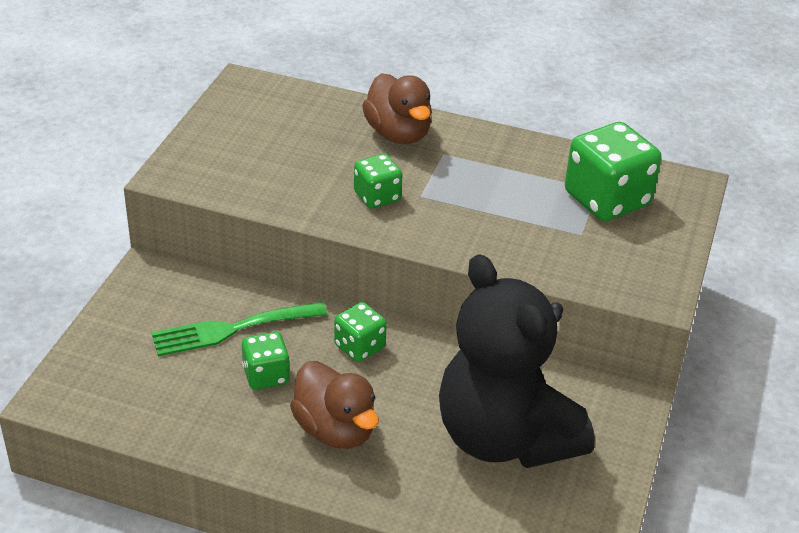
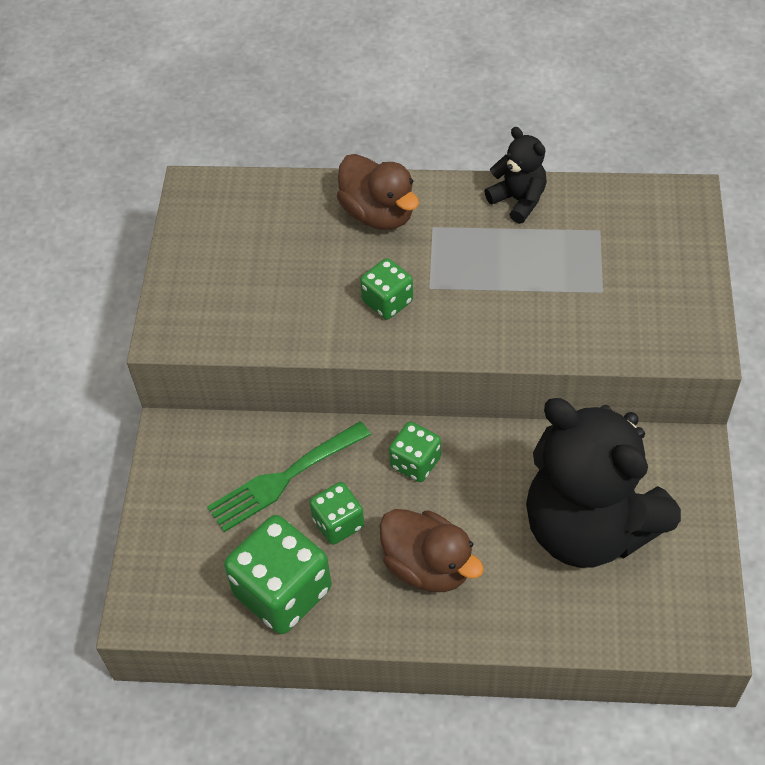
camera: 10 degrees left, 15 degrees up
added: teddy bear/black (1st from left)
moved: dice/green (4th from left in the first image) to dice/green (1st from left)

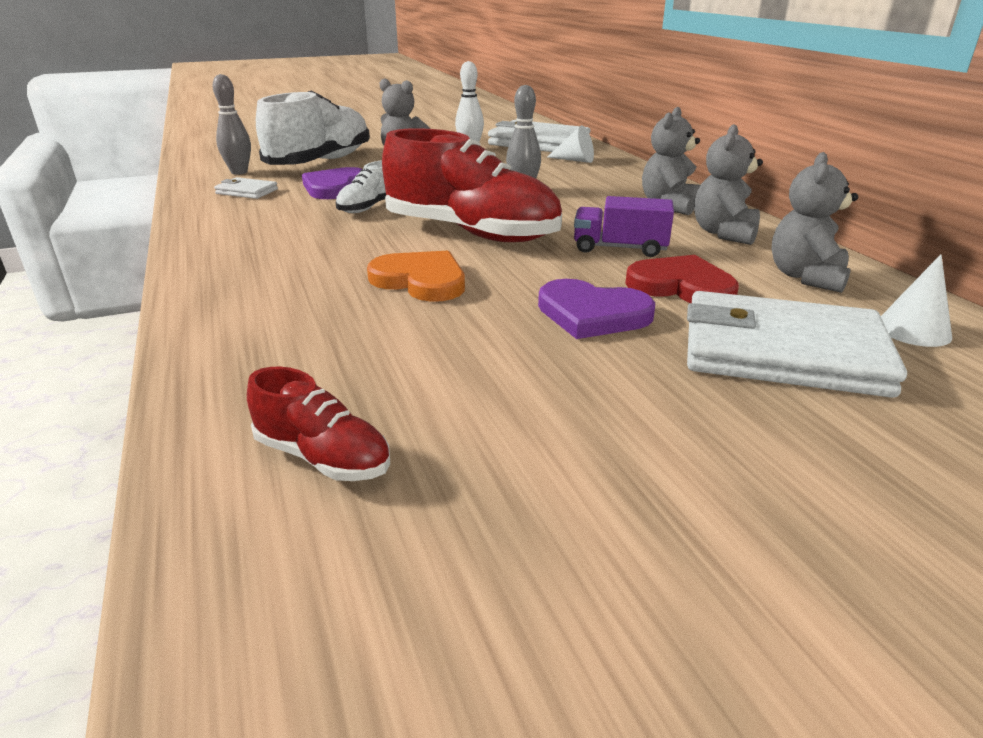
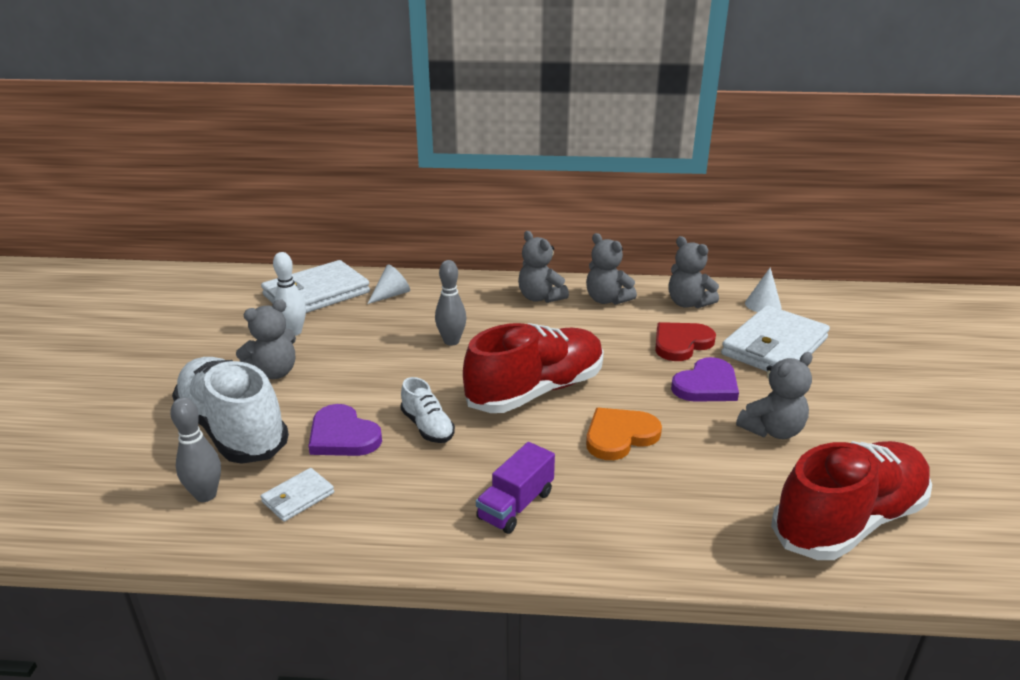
camera: 65 degrees left, 0 degrees up
added: teddy bear/grey (5th from left)
moved: truck/purple
resized: shoe/red (1st from left in the first image) x2.12

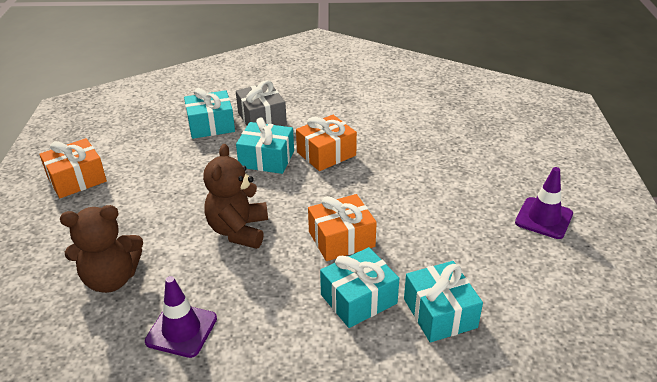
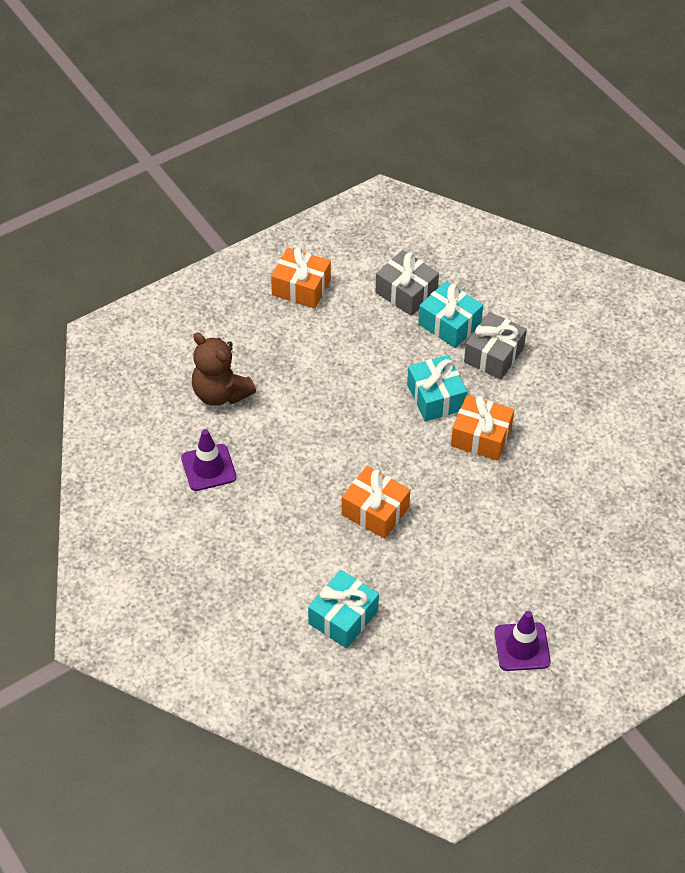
camera: 55 degrees right, 15 degrees up
removed: teddy bear/brown (2nd from left); gift/turquoise (3rd from left)
added: gift/grey (1st from left)

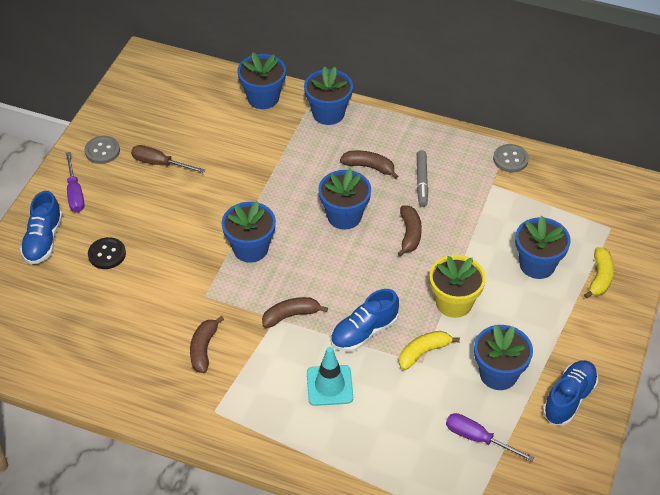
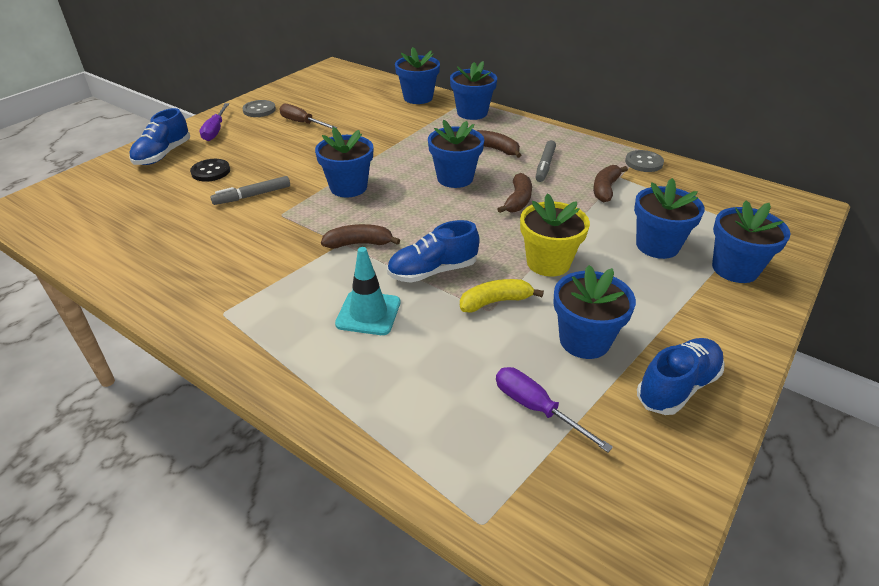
camera: 15 degrees right, 10 degrees down
added: marker/grey (1st from left)
moved: banana/brown (1st from left in the first image) to banana/brown (4th from left)
replaced: banana/yellow (2nd from left) to flower pot/blue (7th from left)

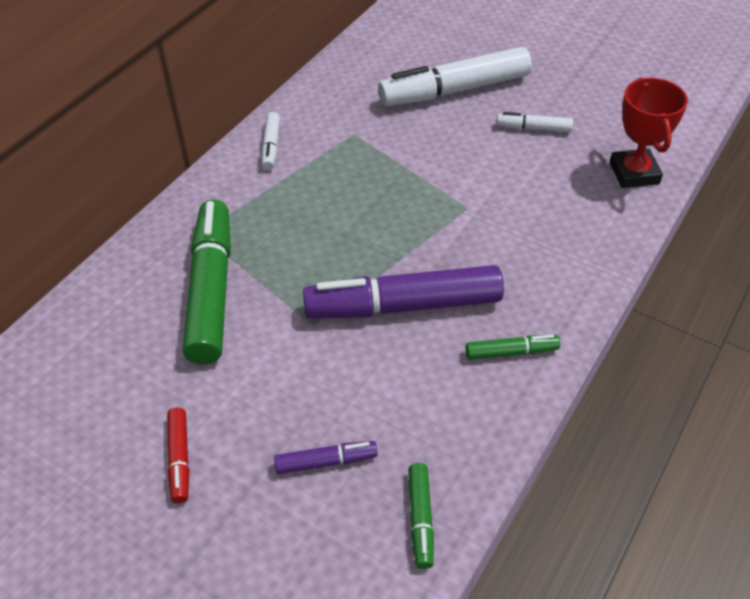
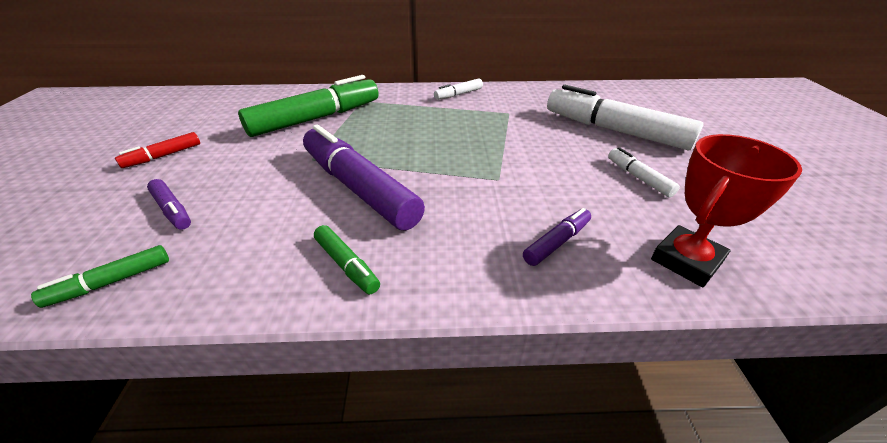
camera: 55 degrees right, 10 degrees down
added: marker/purple (3rd from left)

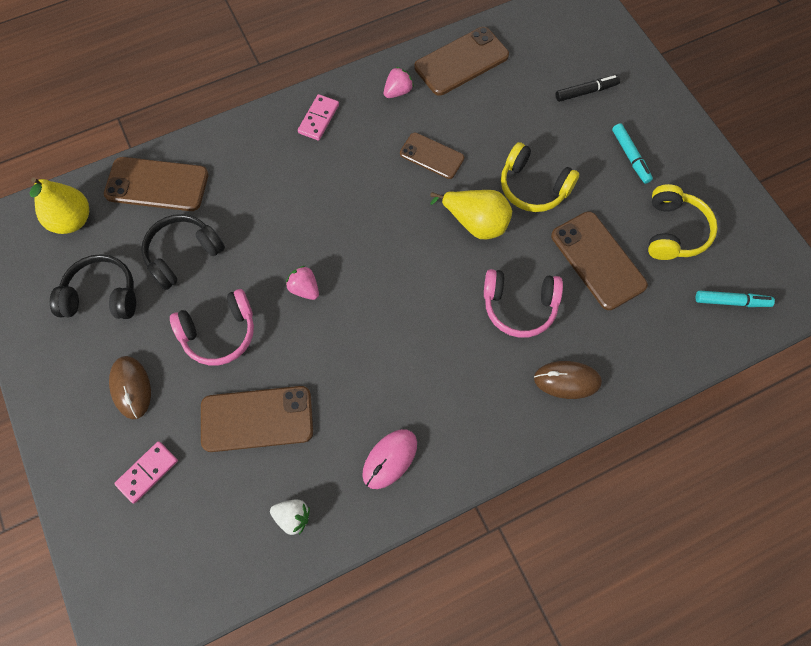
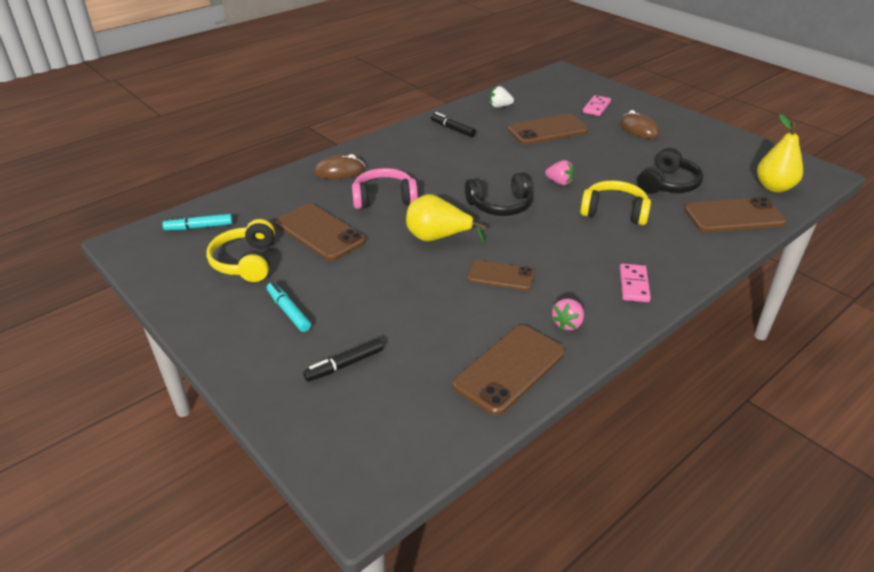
camera: 165 degrees right, 30 degrees down
removed: headphones/pink (1st from left)
moved: headphones/black (1st from left); headphones/yellow (1st from left in the first image) to headphones/yellow (2nd from left)
replaced: mouse/pink to marker/black (2nd from left)

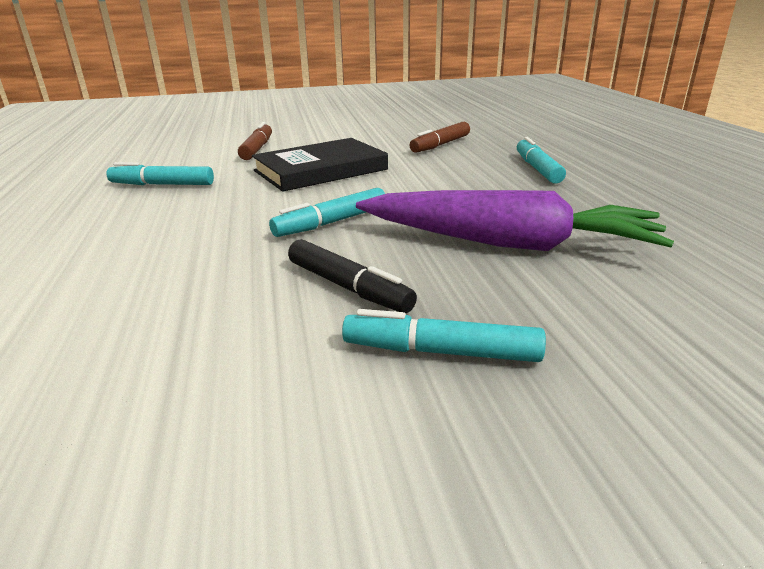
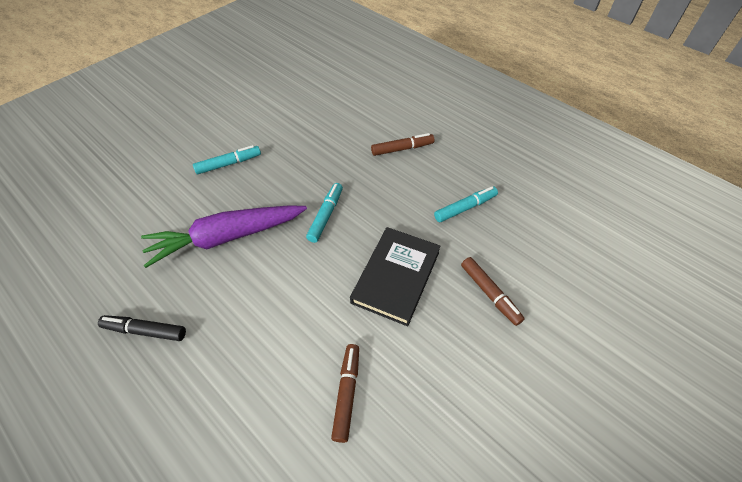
camera: 145 degrees right, 25 degrees up
removed: marker/turquoise (4th from left)
added: marker/brown (2nd from left)
moved: marker/black

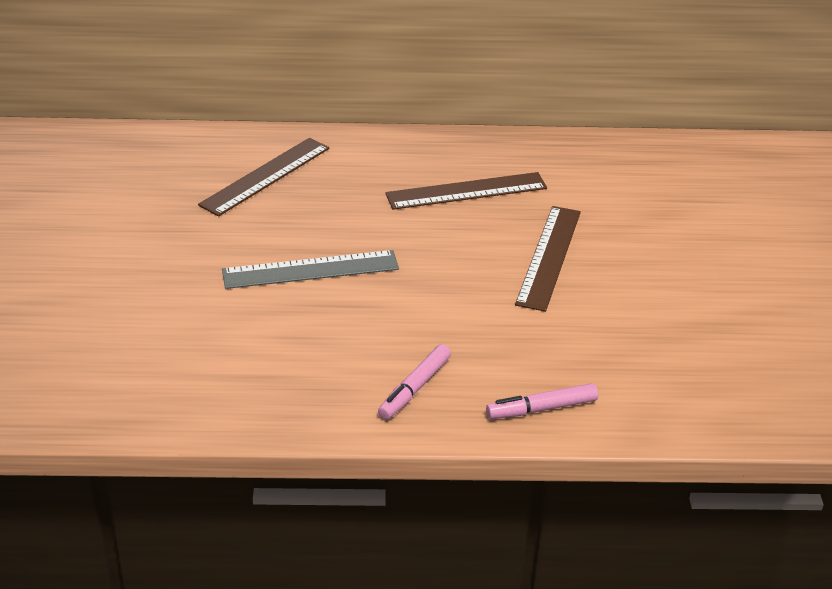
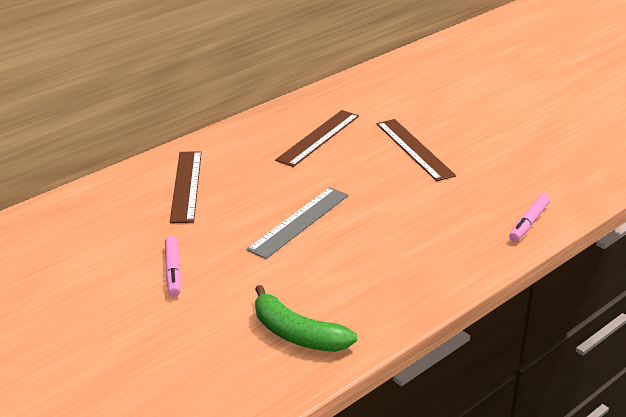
camera: 40 degrees left, 5 degrees down
added: banana/green
moved: marker/pink (1st from left)

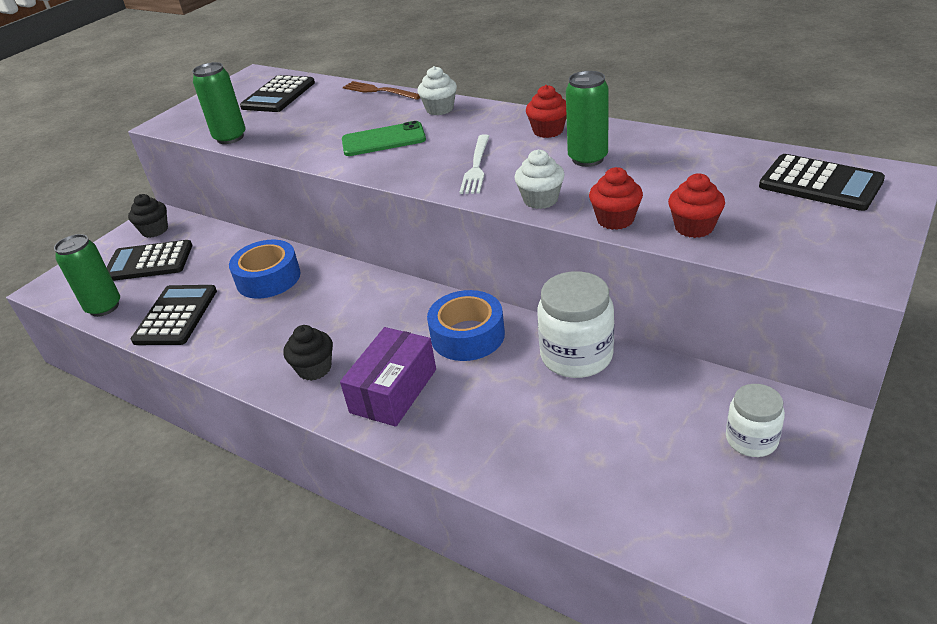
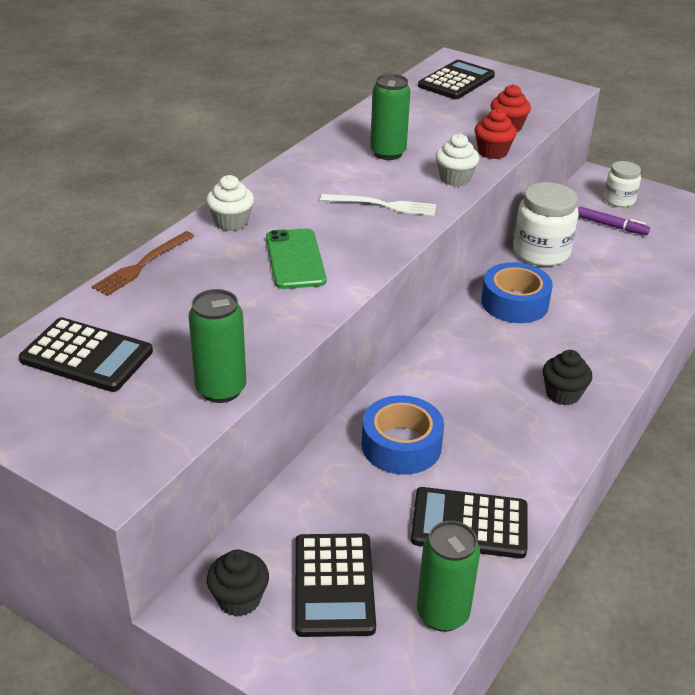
camera: 95 degrees left, 0 degrees up
removed: box/purple; cupcake/red (1st from left)
added: marker/purple

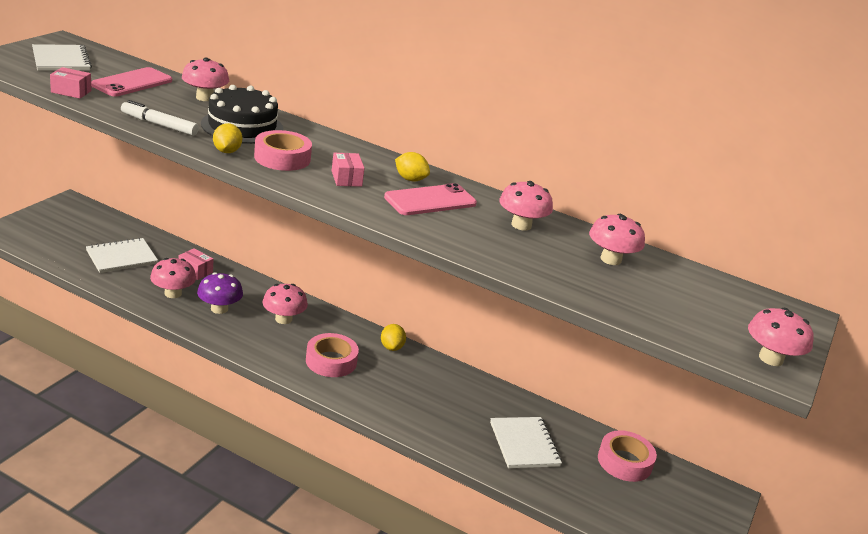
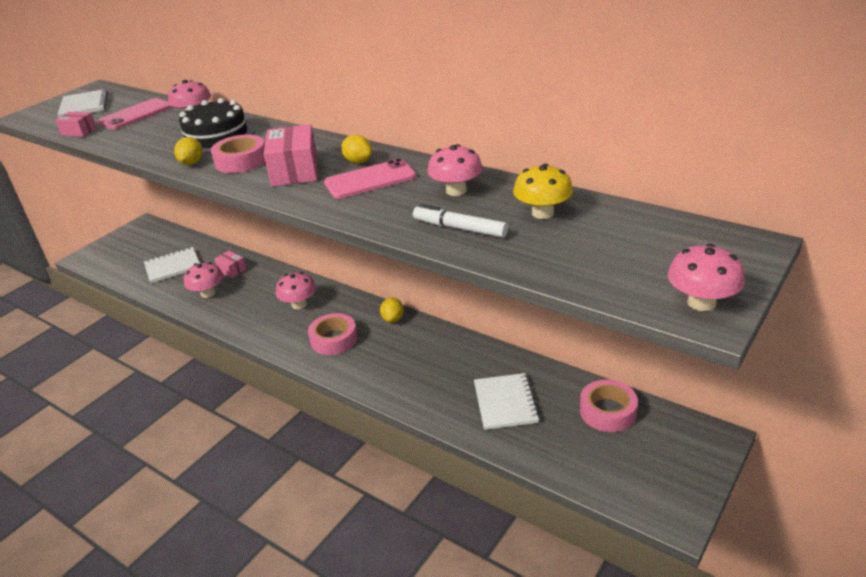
camera: 15 degrees right, 5 degrees up
removed: mushroom/purple
moved: marker/white
recoloured: mushroom/pink (5th from left) to mushroom/yellow
resized: box/pink (3rd from left) x1.80

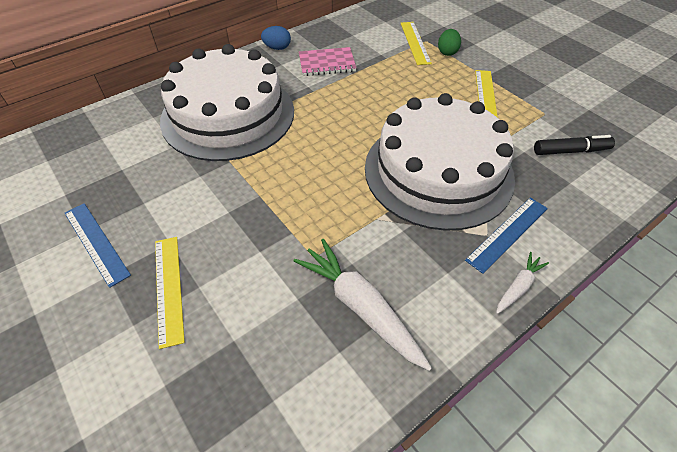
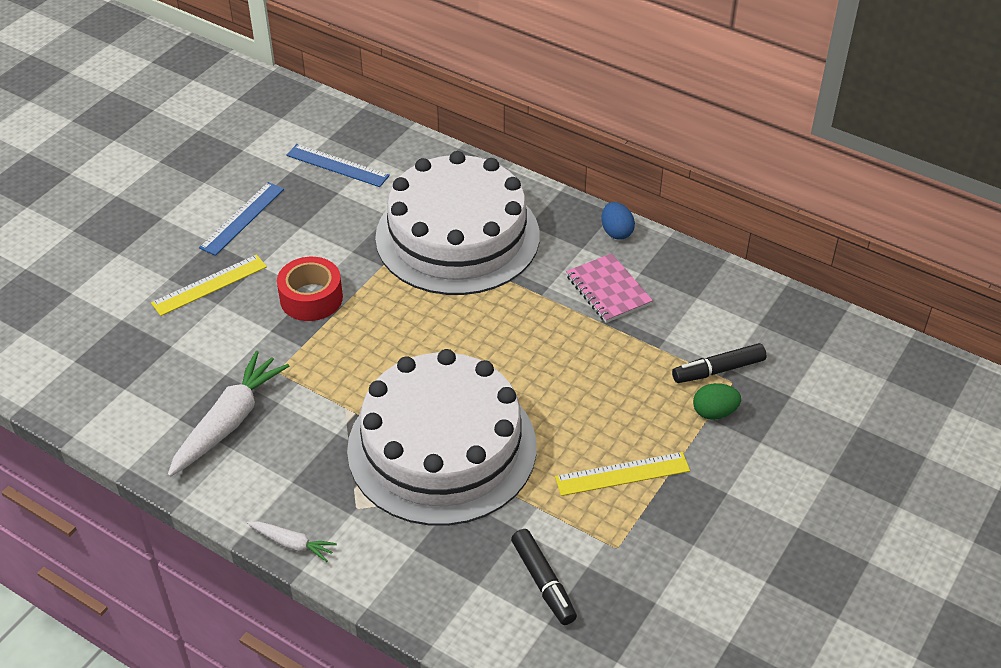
camera: 70 degrees right, 5 degrees down
added: tape/red
moved: ruler/blue (2nd from left)
replaced: ruler/yellow (2nd from left) to marker/black (2nd from left)

